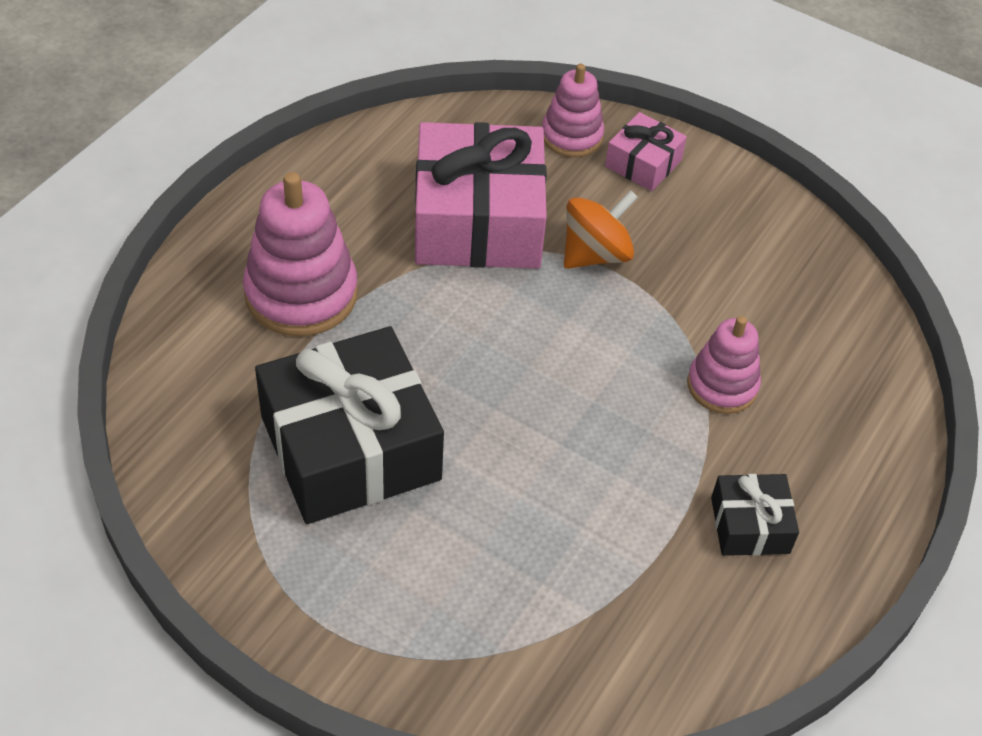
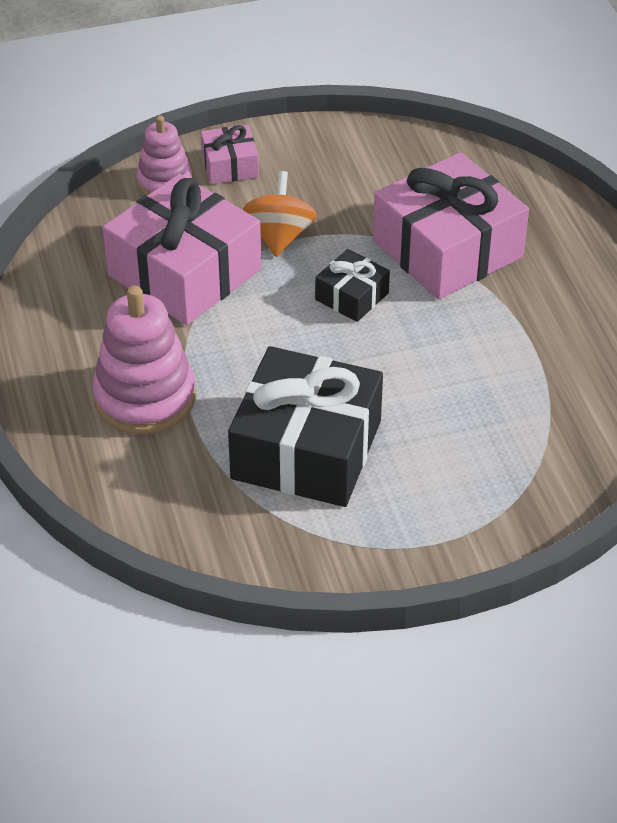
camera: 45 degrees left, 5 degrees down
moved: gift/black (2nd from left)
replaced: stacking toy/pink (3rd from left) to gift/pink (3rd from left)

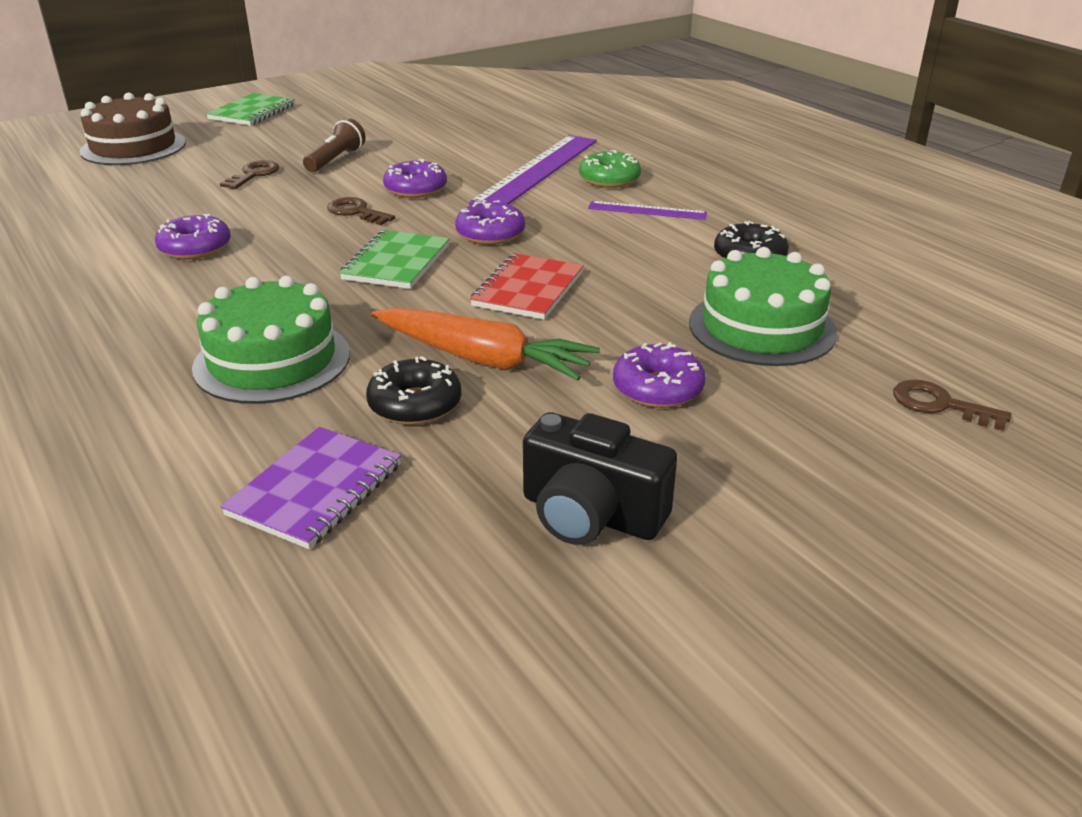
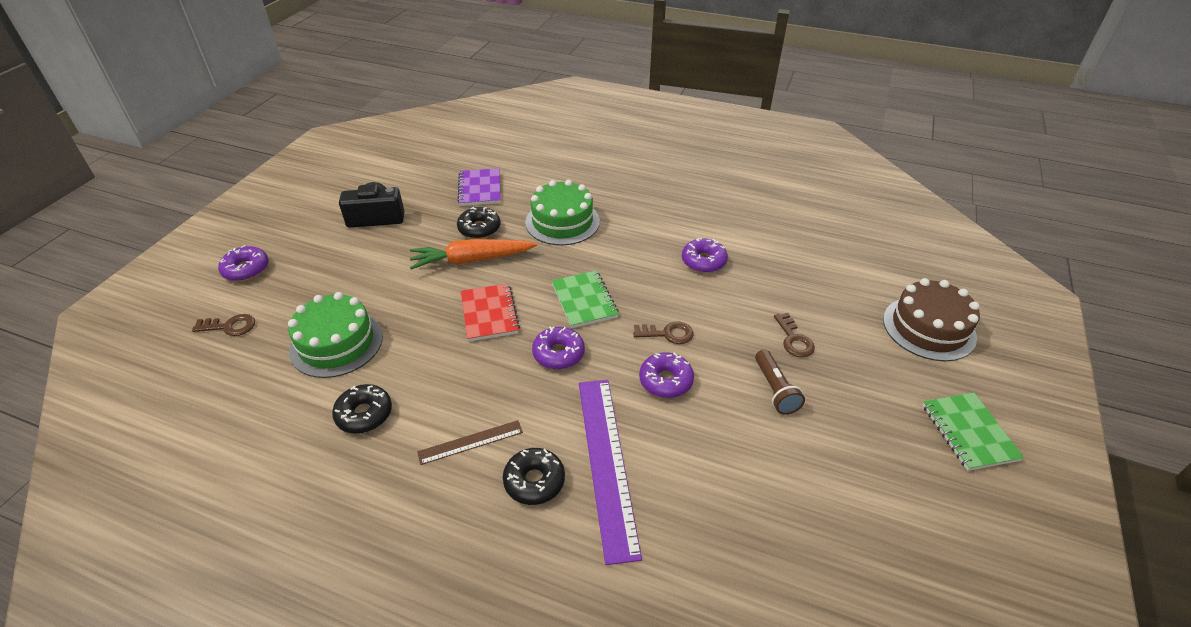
camera: 145 degrees right, 10 degrees up
moved: donut/purple (4th from left in the first image) to donut/purple (1st from left)
recoloured: ruler/purple (2nd from left) to ruler/brown; donut/green to donut/black (3rd from left)

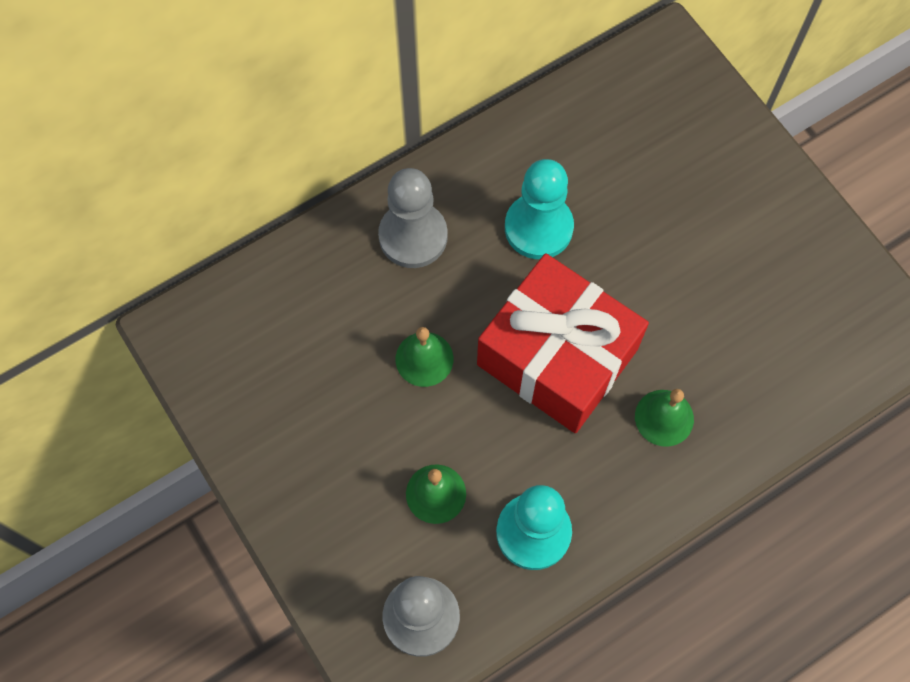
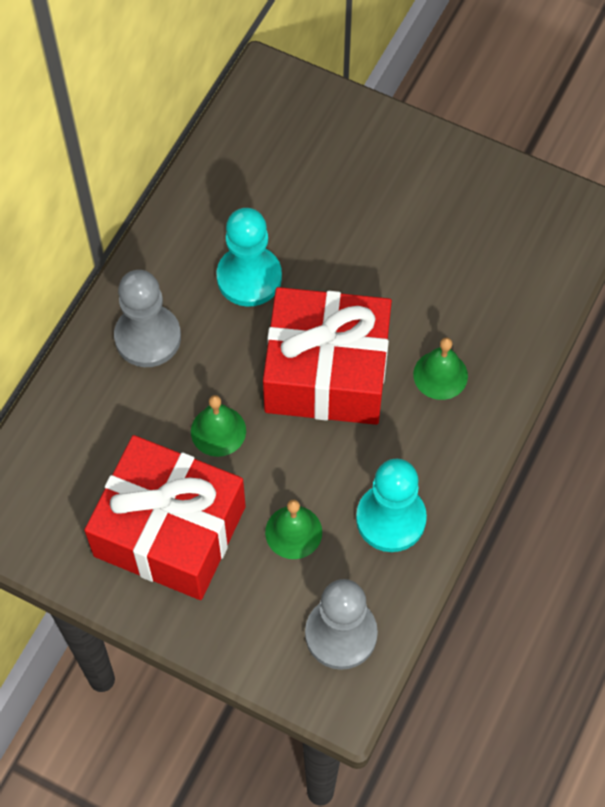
camera: 30 degrees left, 5 degrees down
added: gift/red (1st from left)

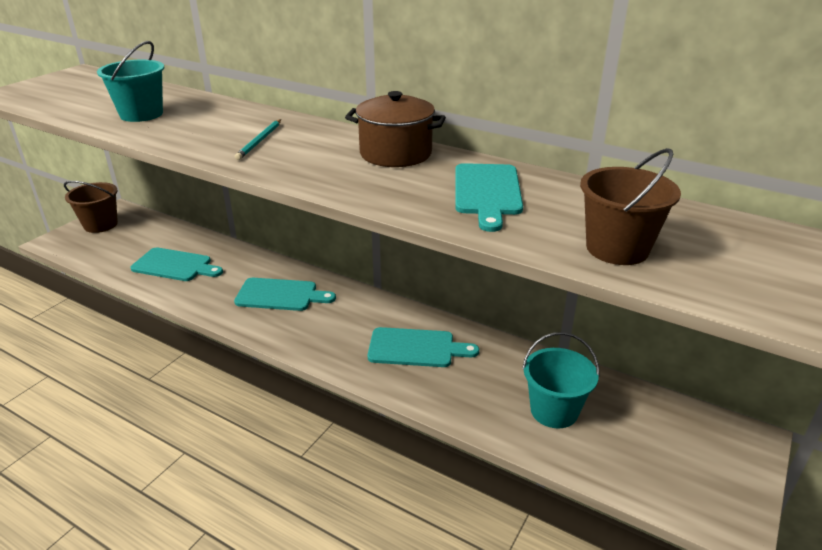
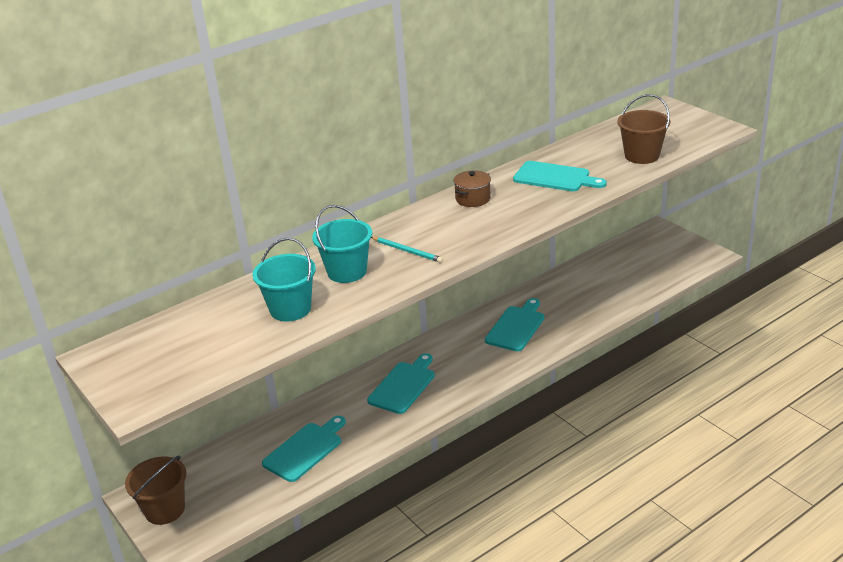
camera: 65 degrees left, 0 degrees up
moved: bucket/turquoise (2nd from left)
resized: pot/brown x0.64

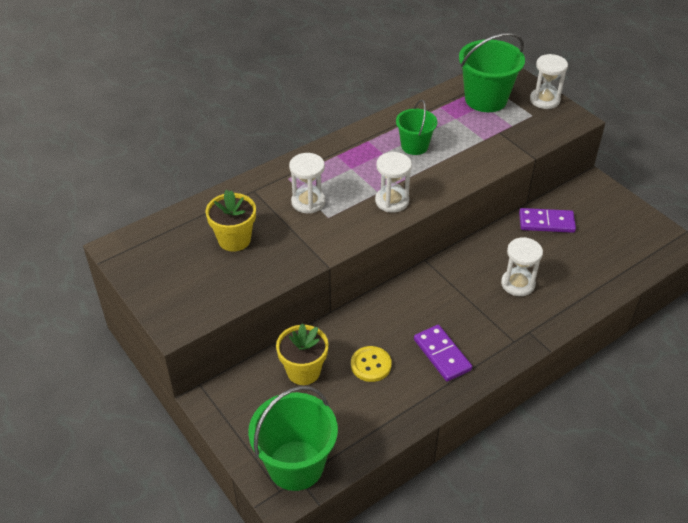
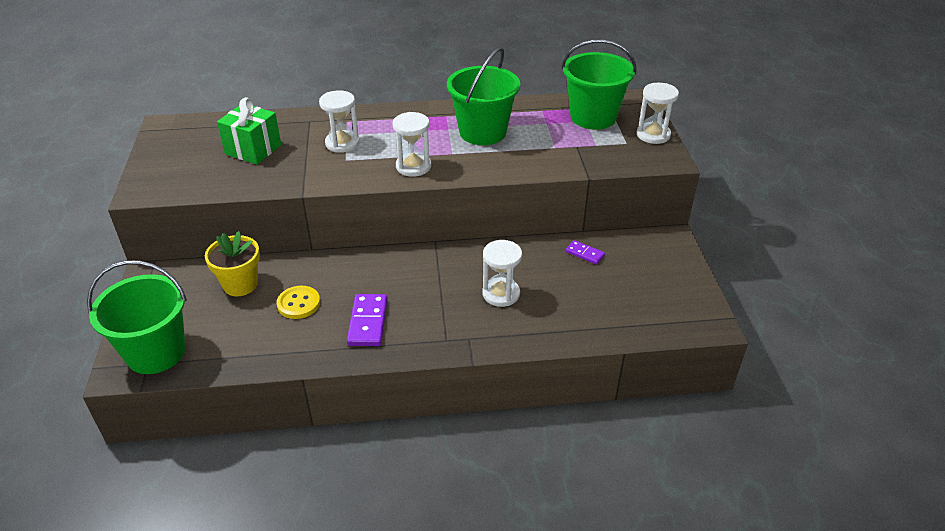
camera: 30 degrees right, 5 degrees down
replaced: flower pot/yellow (1st from left) to gift/green
resized: bucket/green (2nd from left) x1.66; domino/purple (2nd from left) x0.59

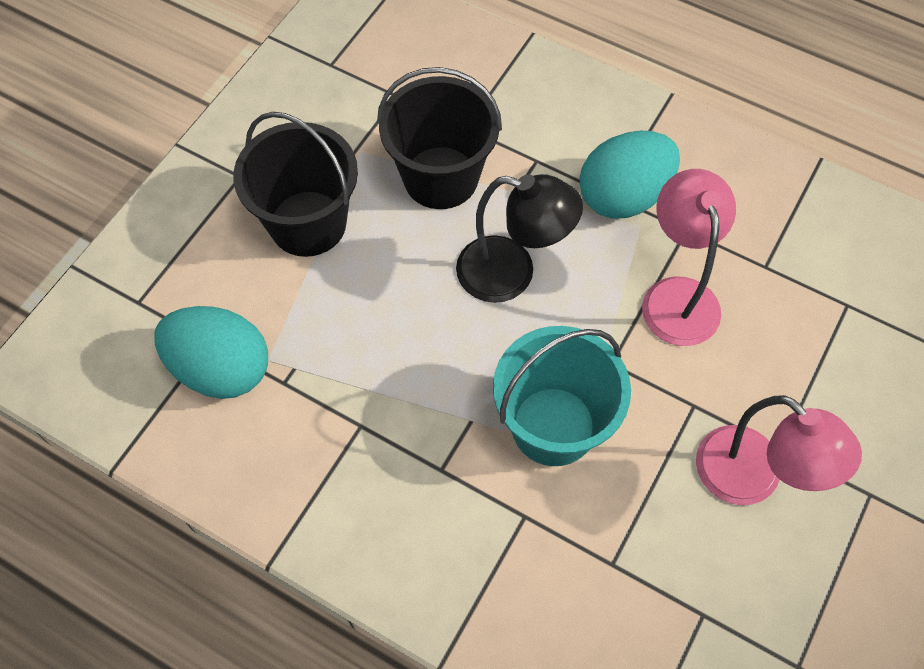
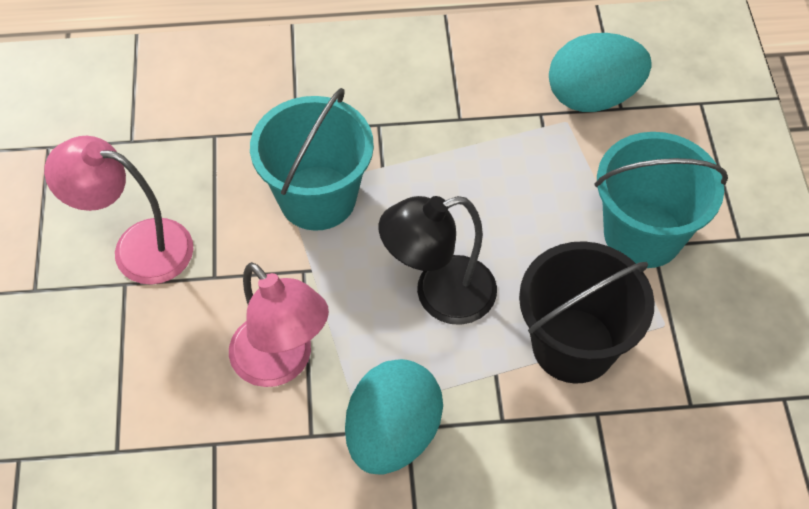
camera: 145 degrees right, 5 degrees down
recoloured: bucket/black (1st from left) to bucket/turquoise (2nd from left)

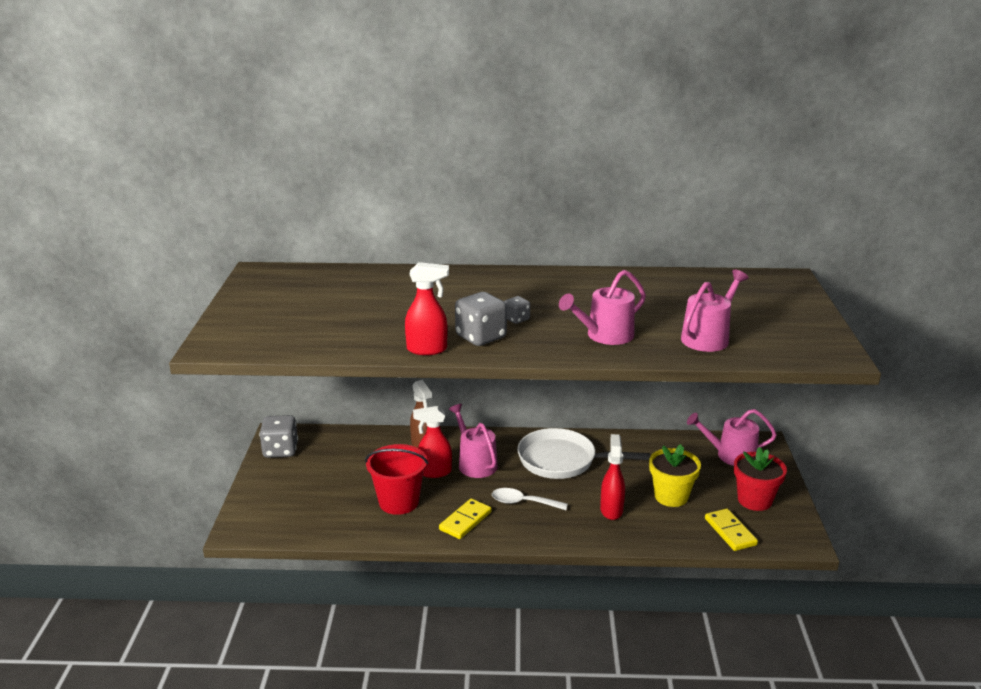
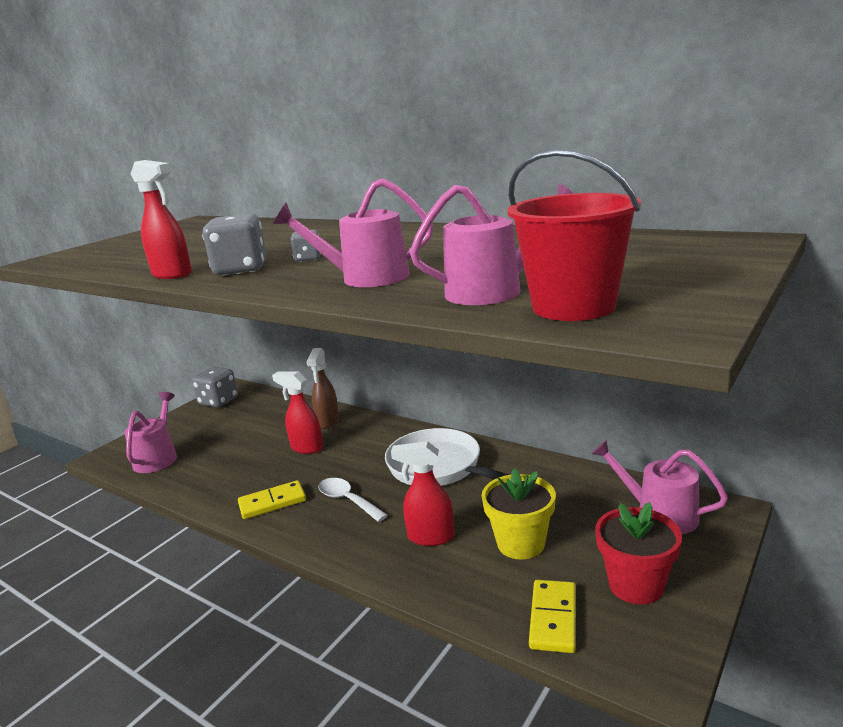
camera: 35 degrees right, 5 degrees down
moved: watering can/pink (1st from left); bucket/red
turned: spray bottle/red (3rd from left) 120 degrees counterclockwise

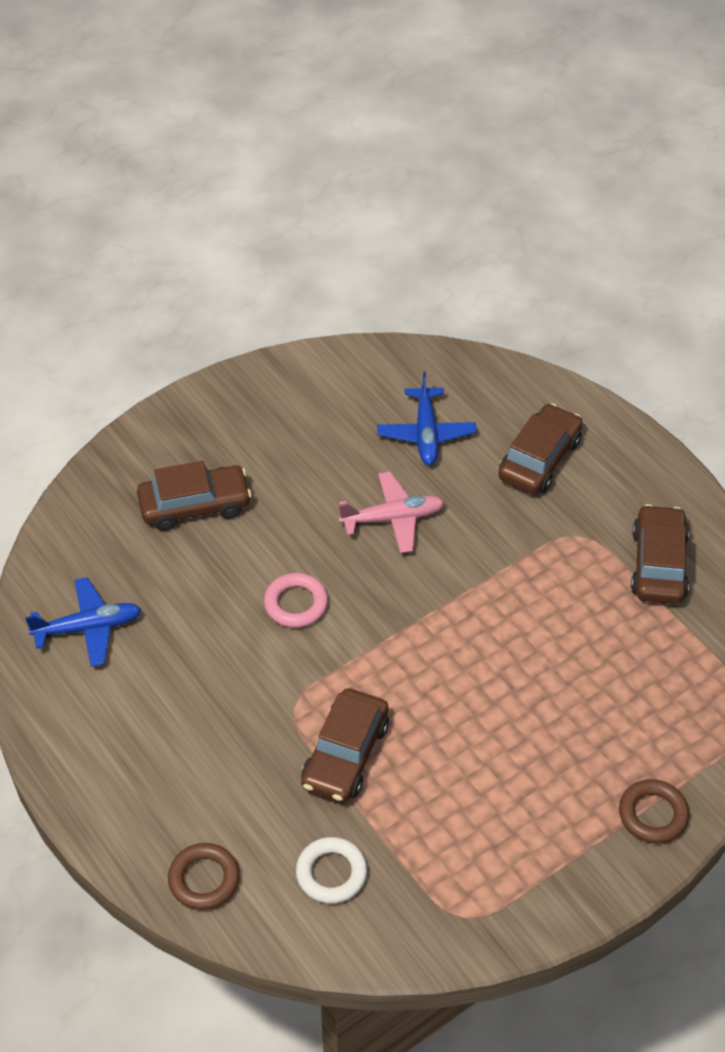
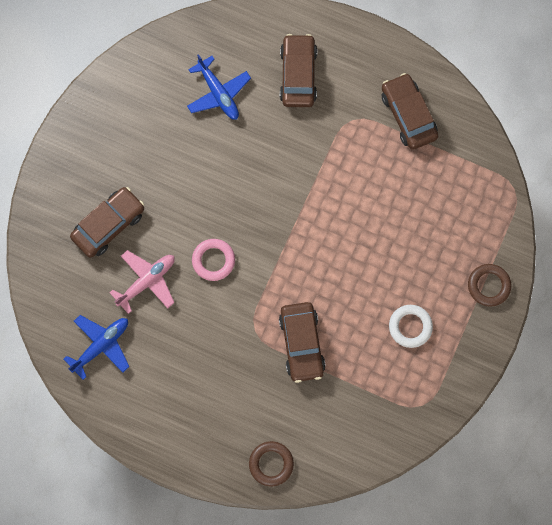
camera: 30 degrees left, 25 degrees up
moved: plane/pink; ring/white

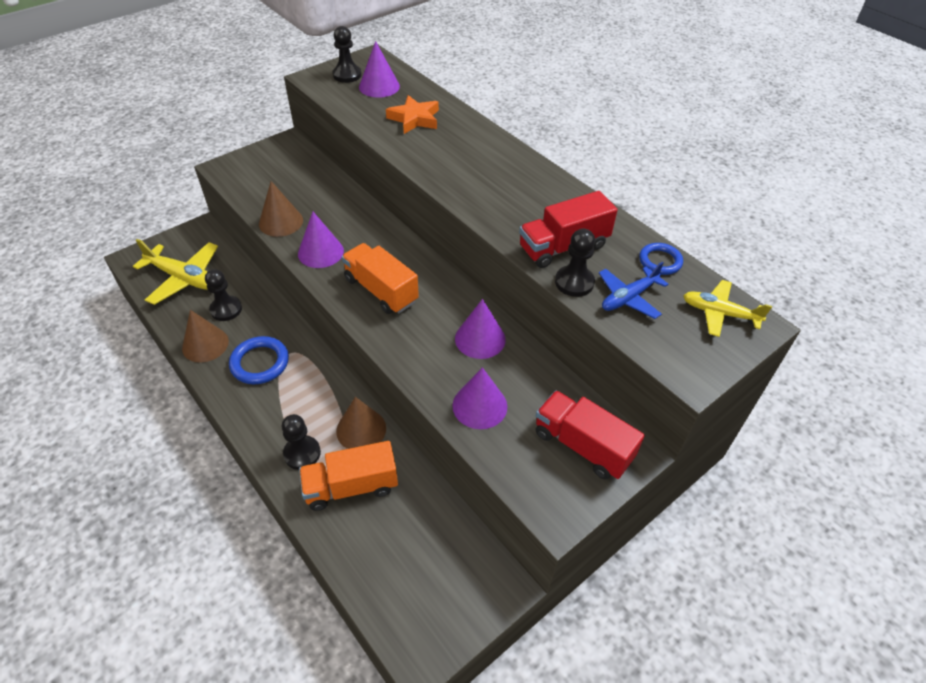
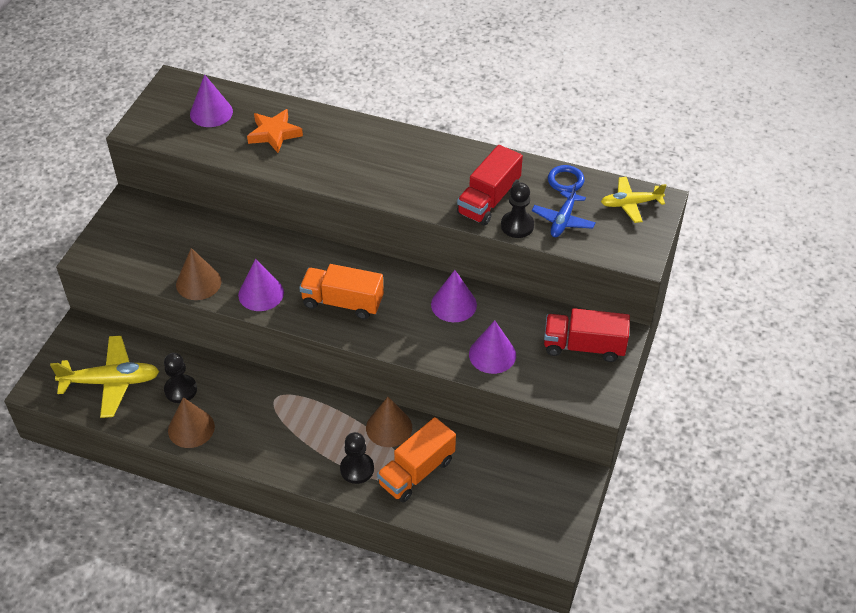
camera: 30 degrees left, 0 degrees up
removed: ring/blue (1st from left); pawn/black (3rd from left)

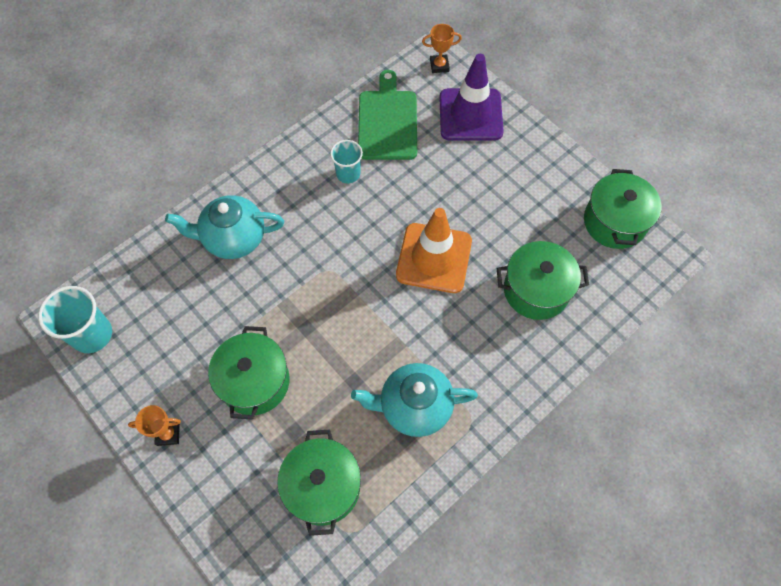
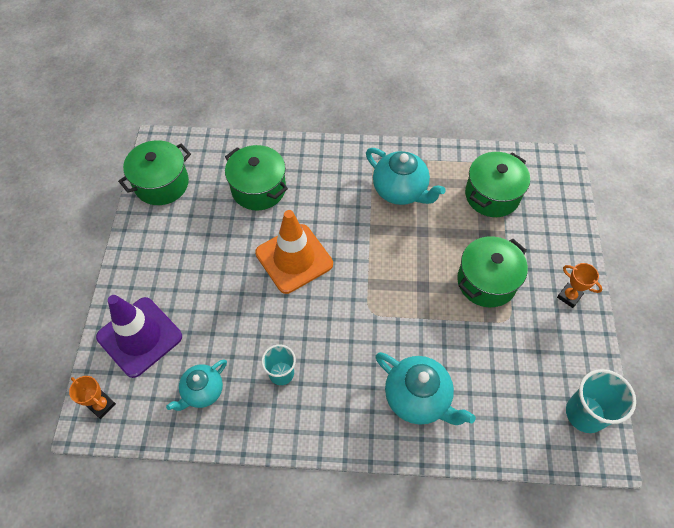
camera: 135 degrees left, 5 degrees down
replaced: cutting board/green to teapot/turquoise (1st from left)

